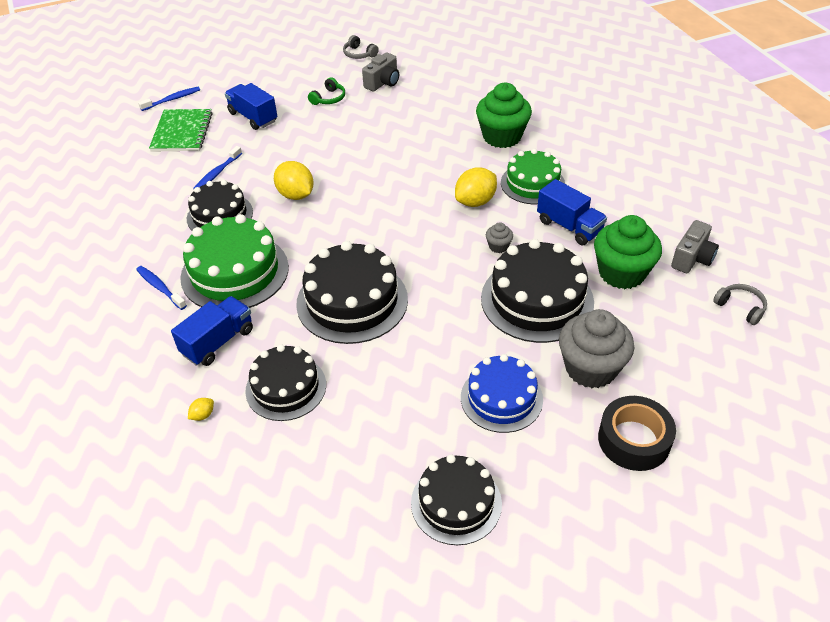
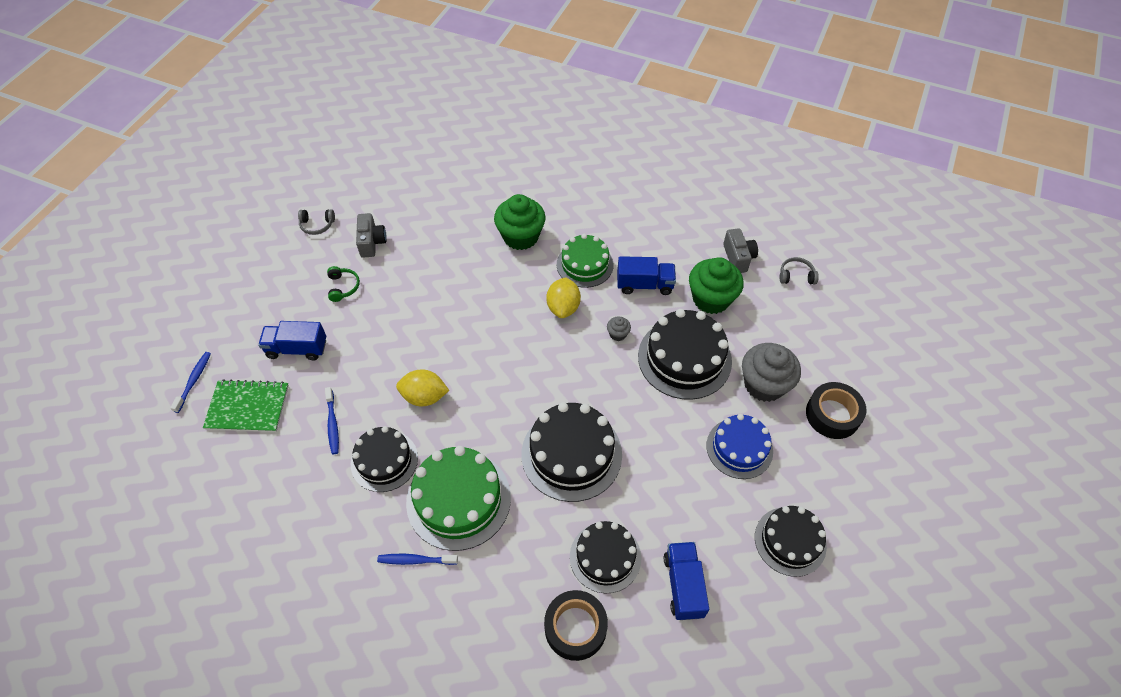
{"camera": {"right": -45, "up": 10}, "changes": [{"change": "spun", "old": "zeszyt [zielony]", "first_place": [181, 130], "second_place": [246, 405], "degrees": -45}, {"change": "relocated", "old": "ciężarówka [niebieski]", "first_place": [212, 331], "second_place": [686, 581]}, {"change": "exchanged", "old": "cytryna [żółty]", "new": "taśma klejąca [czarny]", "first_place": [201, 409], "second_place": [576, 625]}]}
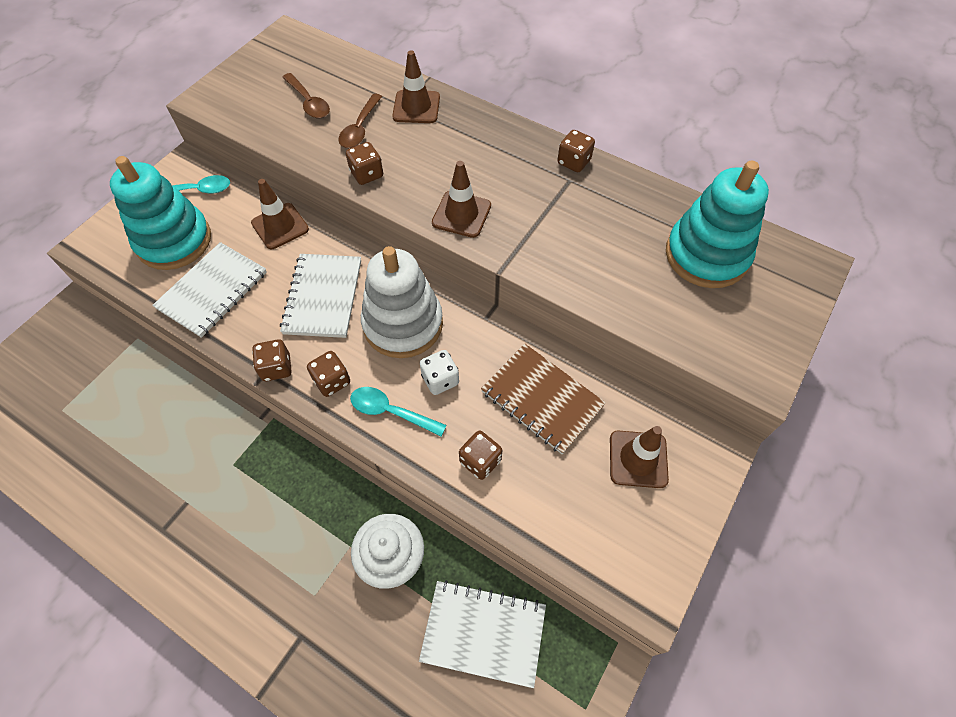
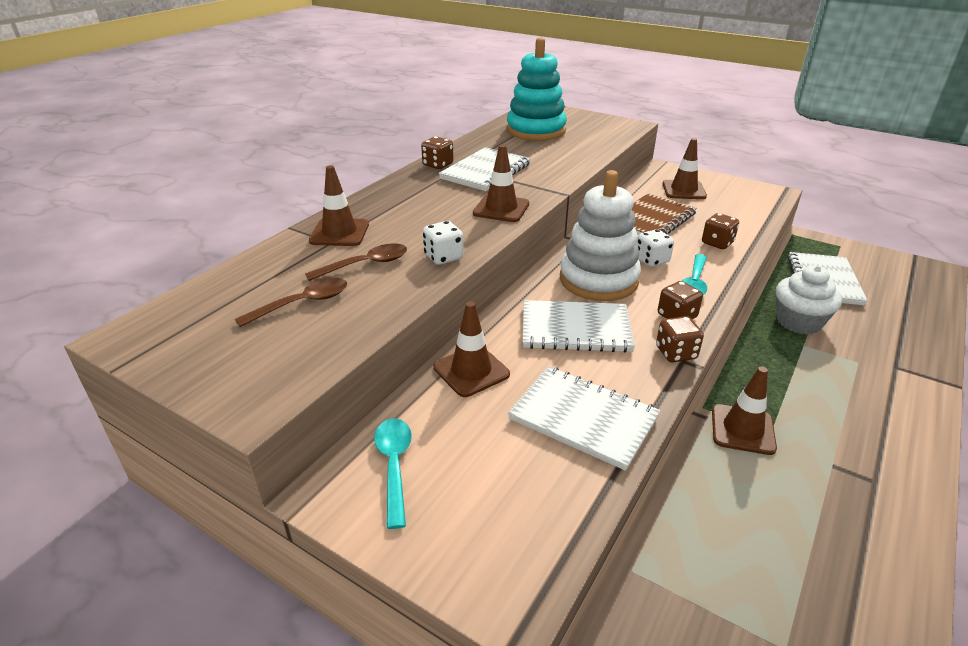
{"camera": {"right": -90, "up": -25}, "changes": [{"change": "missing", "old": "zabawka nakładanka [turkusowy]", "first_place": [160, 213]}, {"change": "spun", "old": "łyżka [brązowy]", "first_place": [360, 121], "second_place": [356, 262], "degrees": -45}, {"change": "colour", "old": "kostka do gry [brązowy]", "new": "kostka do gry [biały]", "first_place": [364, 163], "second_place": [443, 243]}, {"change": "appeared", "new": "zeszyt [biały]", "second_place": [485, 169]}, {"change": "appeared", "new": "pachołek [brązowy]", "second_place": [744, 410]}]}
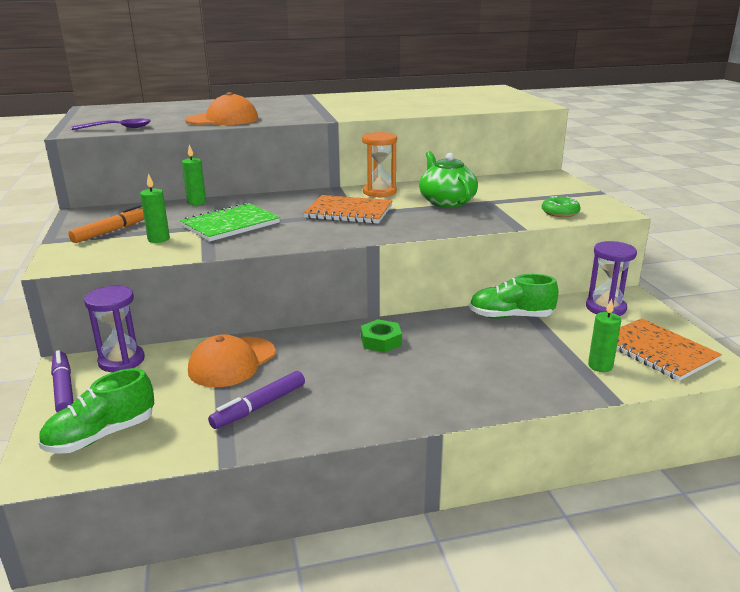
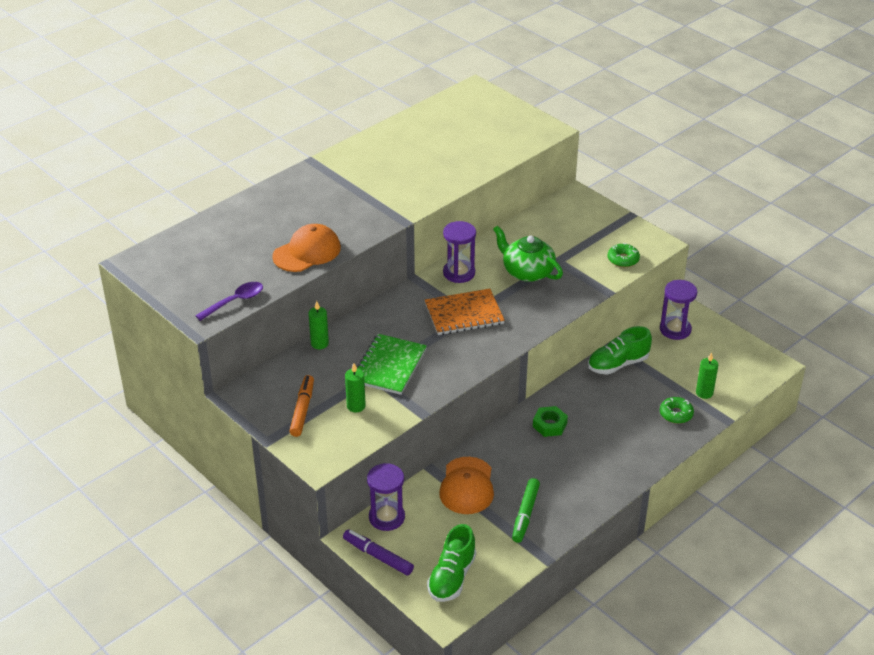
{"camera": {"right": -30, "up": 15}, "changes": [{"change": "colour", "old": "flamaster [fioletowy]", "new": "flamaster [zielony]", "first_place": [256, 400], "second_place": [526, 510]}, {"change": "colour", "old": "klepsydra [pomarańczowy]", "new": "klepsydra [fioletowy]", "first_place": [379, 164], "second_place": [459, 252]}, {"change": "missing", "old": "zeszyt [pomarańczowy]", "first_place": [669, 349]}, {"change": "appeared", "new": "donut [zielony]", "second_place": [677, 410]}]}
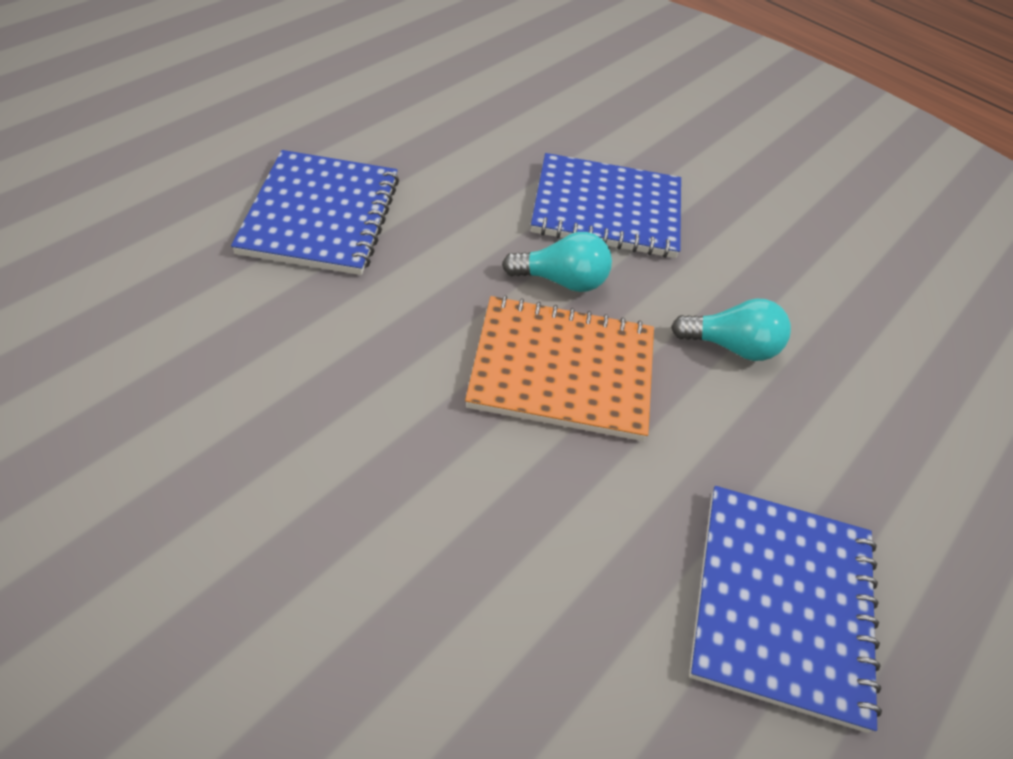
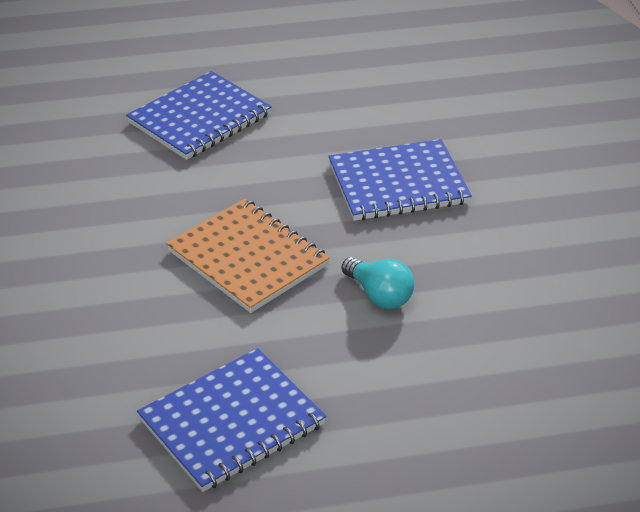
{"camera": {"right": 45, "up": -10}, "changes": [{"change": "missing", "old": "żarówka [turkusowy]", "first_place": [557, 262]}, {"change": "spun", "old": "zeszyt [niebieski]", "first_place": [606, 205], "second_place": [400, 180], "degrees": -60}]}
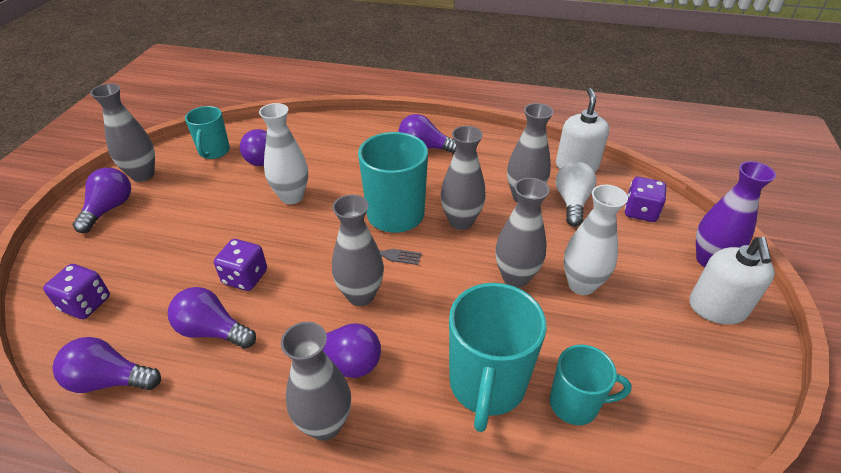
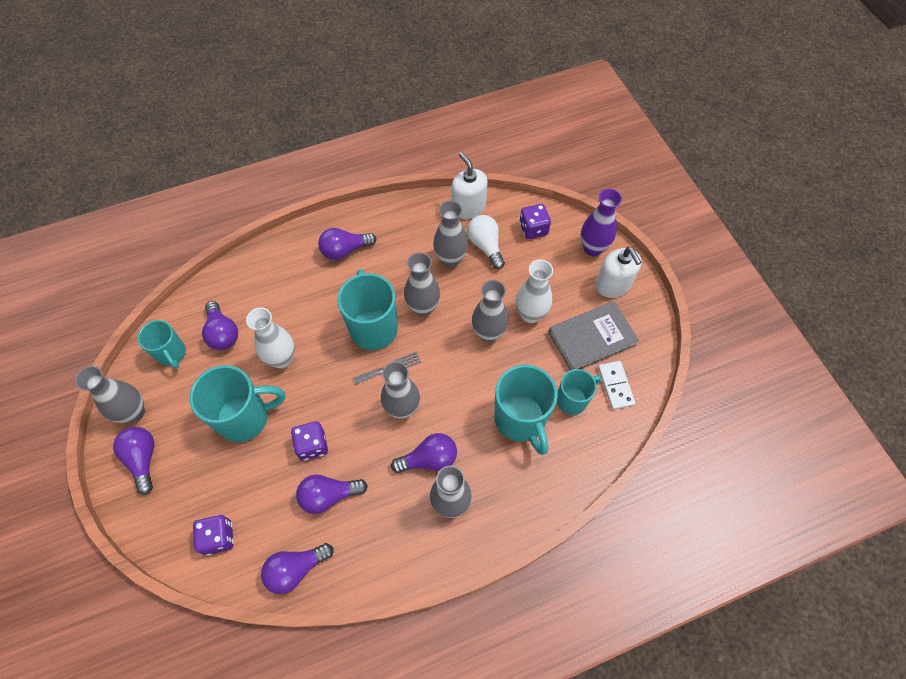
{"camera": {"right": -35, "up": 20}, "changes": [{"change": "appeared", "new": "kubek [turkusowy]", "second_place": [237, 403]}, {"change": "appeared", "new": "książka [szary]", "second_place": [593, 335]}, {"change": "appeared", "new": "kostka domina [biały]", "second_place": [617, 385]}]}
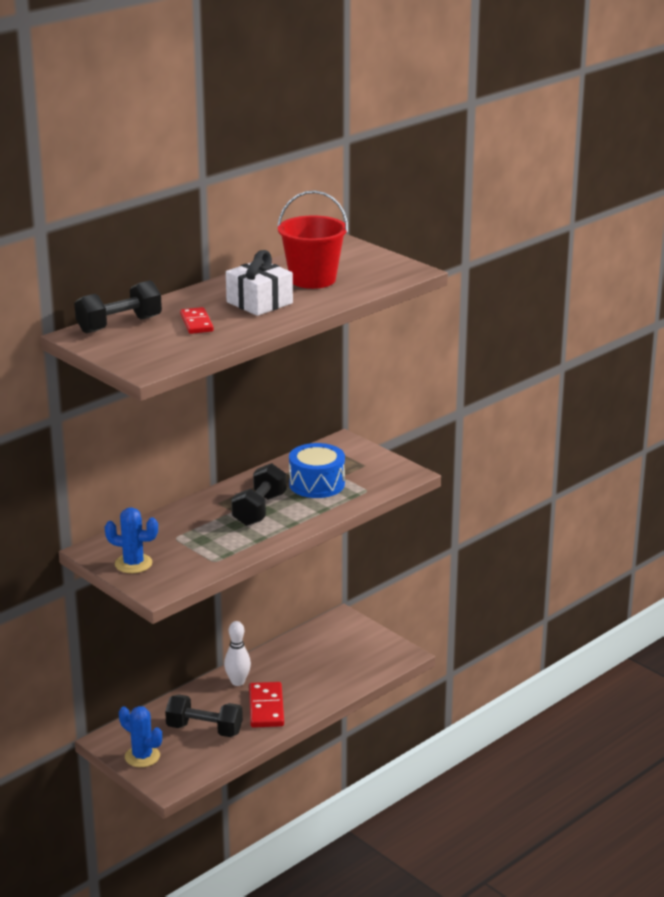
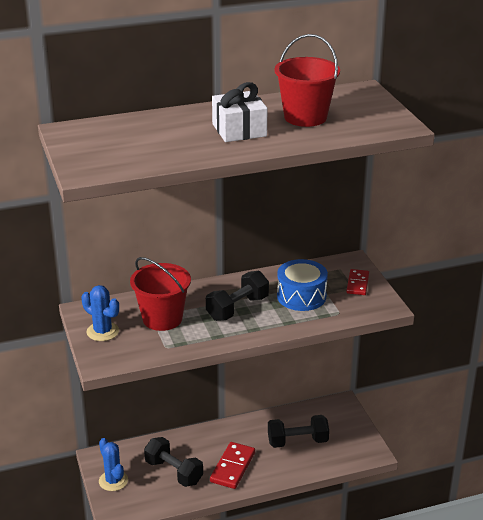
{"camera": {"right": 25, "up": 5}, "changes": [{"change": "relocated", "old": "hantel [czarny]", "first_place": [118, 307], "second_place": [298, 431]}, {"change": "relocated", "old": "kostka domina [czerwony]", "first_place": [197, 320], "second_place": [357, 282]}, {"change": "missing", "old": "kręgiel [biały]", "first_place": [237, 653]}, {"change": "appeared", "new": "wiadro [czerwony]", "second_place": [160, 294]}]}
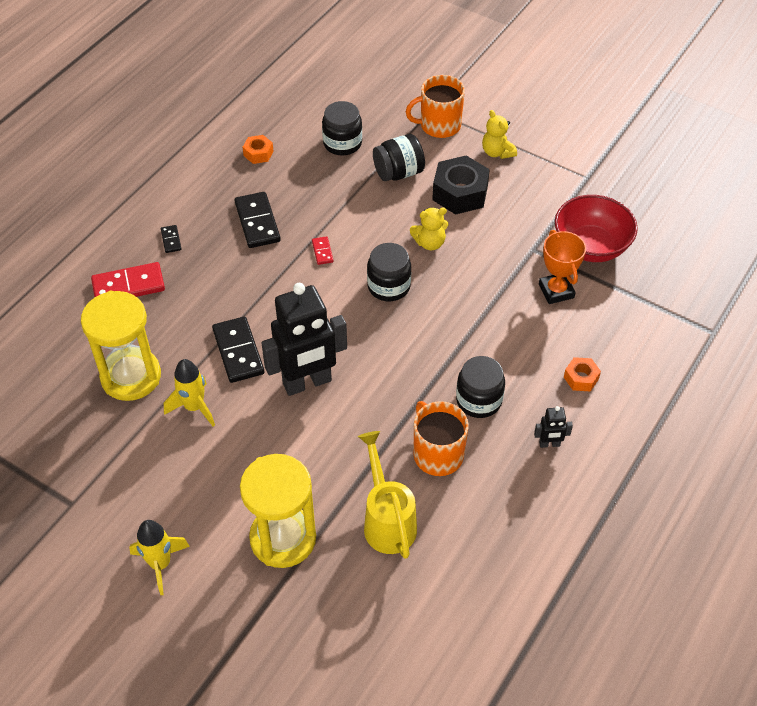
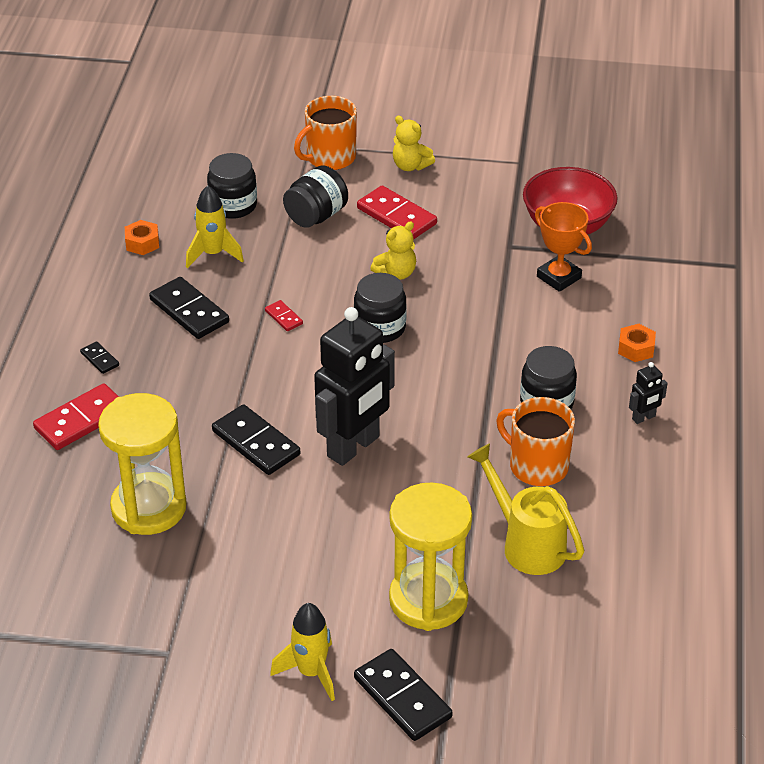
{"camera": {"right": -25, "up": -10}, "changes": [{"change": "relocated", "old": "rakieta [żółty]", "first_place": [189, 393], "second_place": [215, 226]}, {"change": "exchanged", "old": "nakrętka [czarny]", "new": "kostka domina [czerwony]", "first_place": [461, 185], "second_place": [397, 212]}, {"change": "appeared", "new": "kostka domina [czarny]", "second_place": [403, 695]}]}
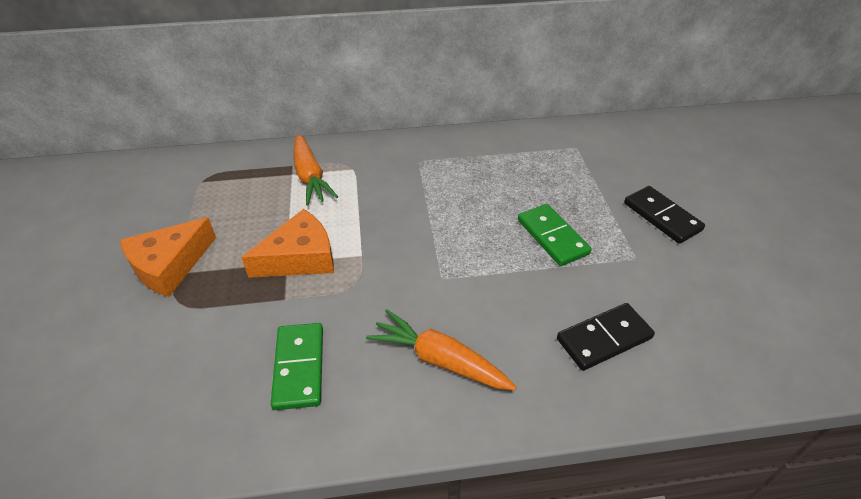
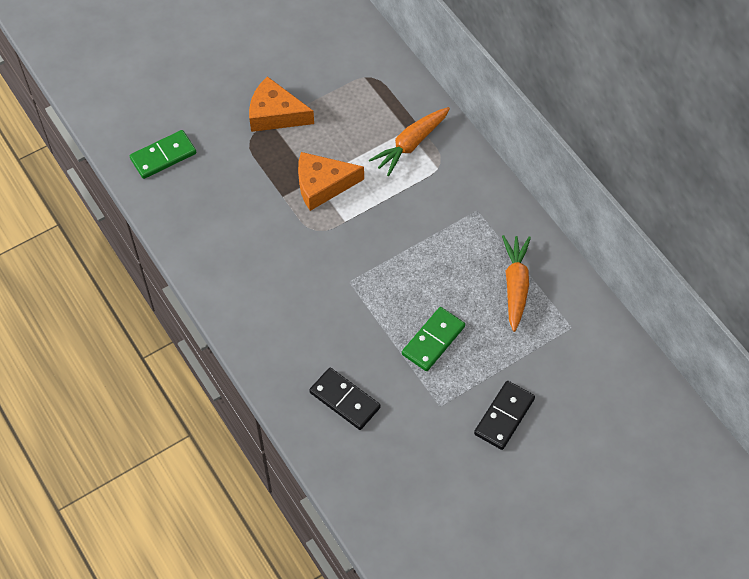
{"camera": {"right": 65, "up": 15}, "changes": [{"change": "spun", "old": "ser [pomarańczowy]", "first_place": [287, 243], "second_place": [331, 181], "degrees": 135}, {"change": "relocated", "old": "kostka domina [zielony]", "first_place": [297, 366], "second_place": [163, 154]}, {"change": "relocated", "old": "marchewka [pomarańczowy]", "first_place": [441, 349], "second_place": [516, 283]}]}
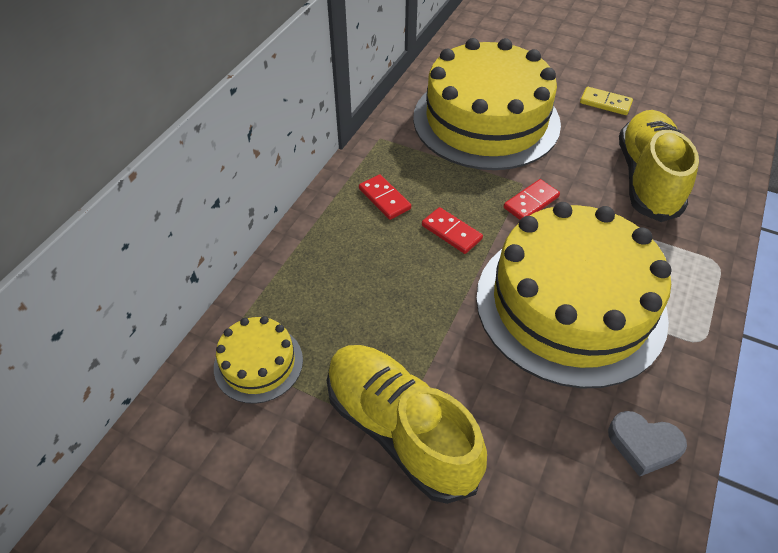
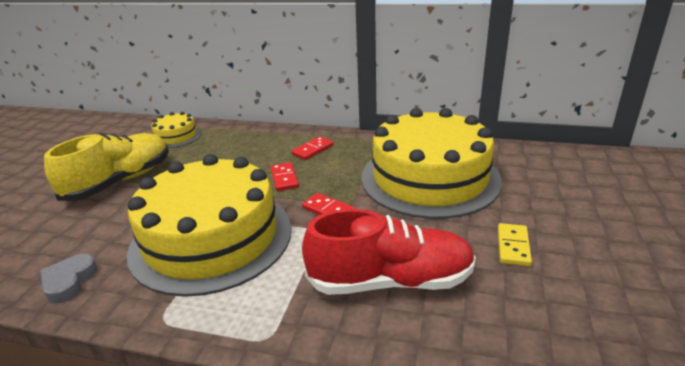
{"camera": {"right": 80, "up": -20}, "changes": [{"change": "spun", "old": "kostka domina [czerwony]", "first_place": [452, 230], "second_place": [285, 176], "degrees": -45}, {"change": "colour", "old": "but [żółty]", "new": "but [czerwony]", "first_place": [659, 166], "second_place": [389, 252]}]}
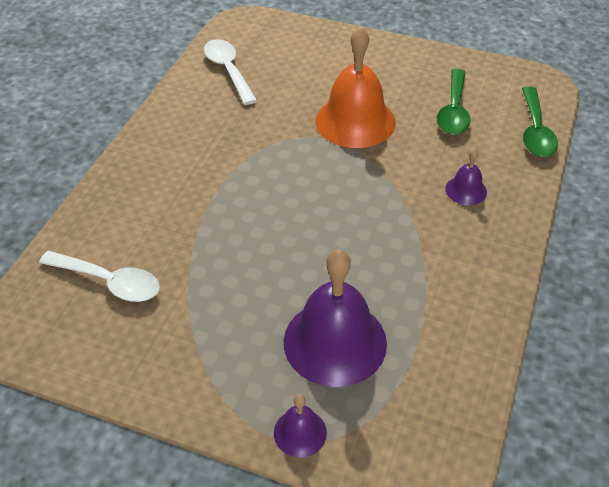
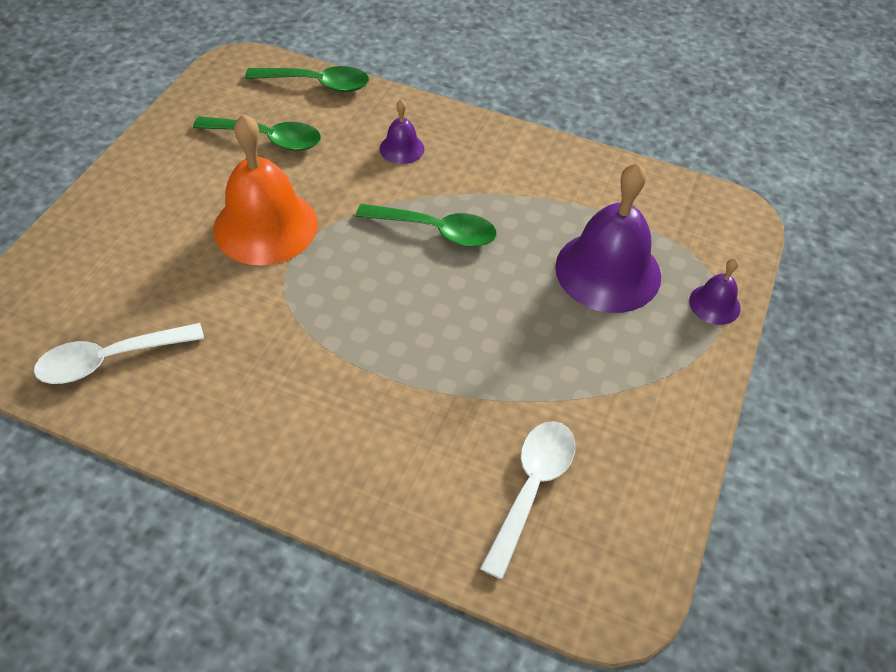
{"camera": {"right": -90, "up": 5}, "changes": [{"change": "appeared", "new": "łyżka [zielony]", "second_place": [426, 225]}]}
